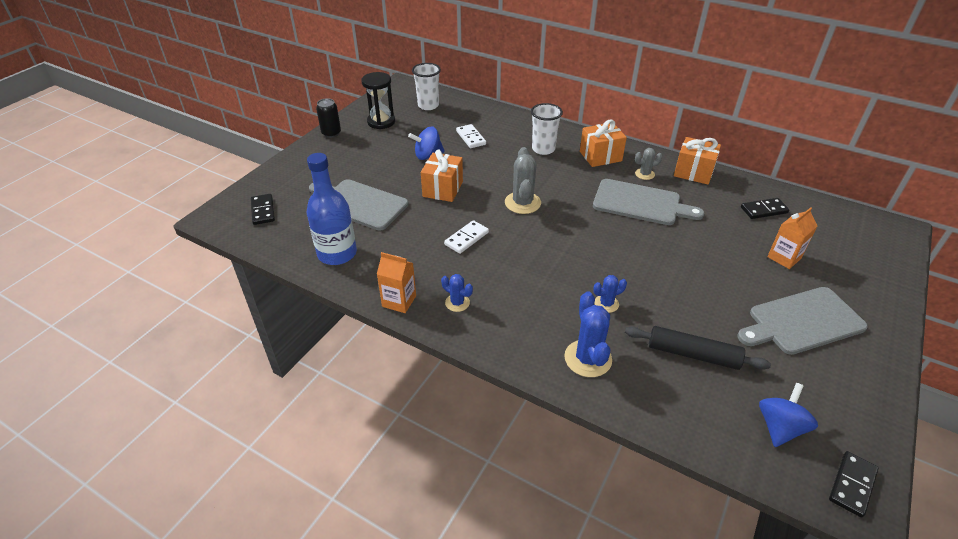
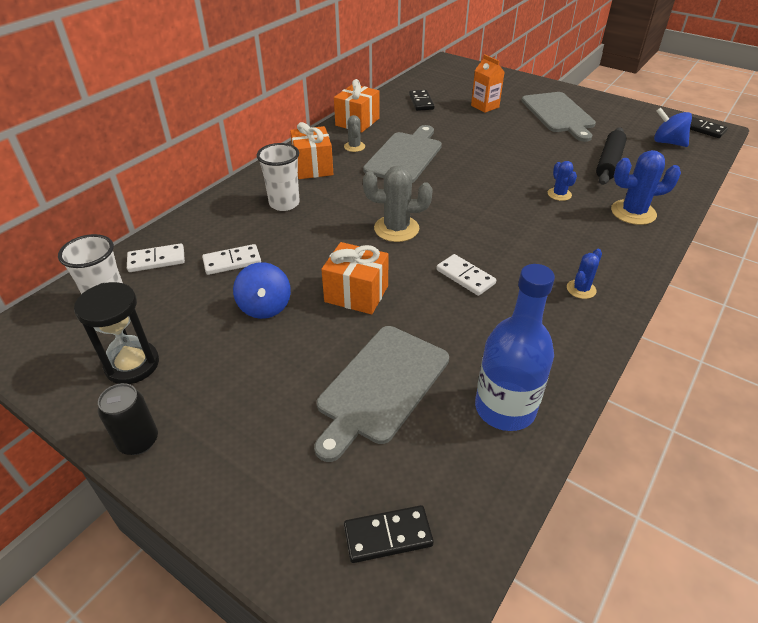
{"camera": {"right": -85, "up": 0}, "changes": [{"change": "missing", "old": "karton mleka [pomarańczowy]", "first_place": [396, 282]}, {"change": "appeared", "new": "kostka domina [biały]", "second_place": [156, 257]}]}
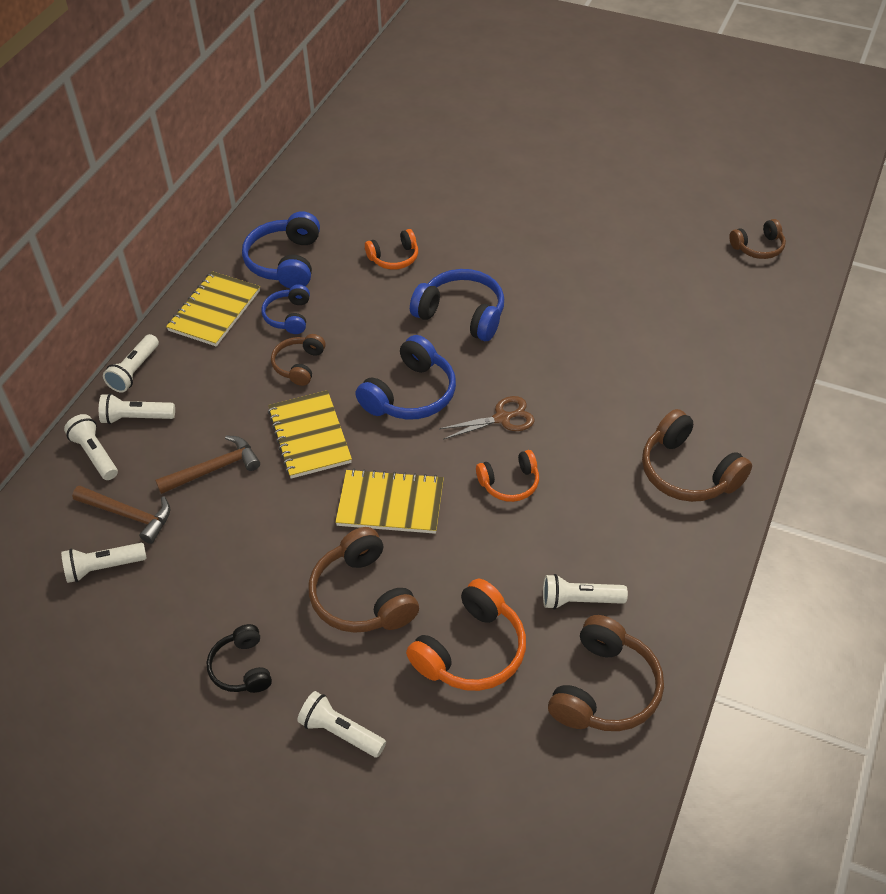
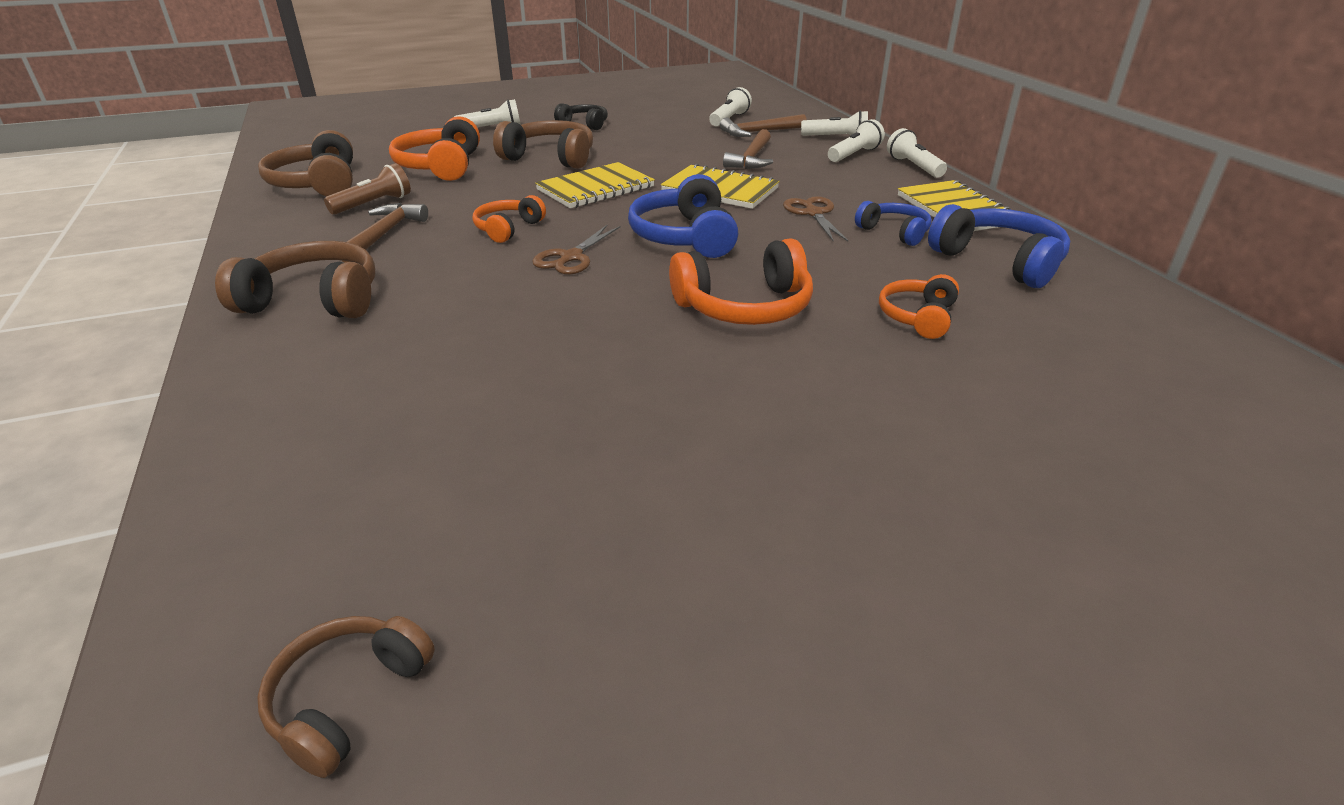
{"camera": {"right": 135, "up": -15}, "changes": [{"change": "exchanged", "old": "słuchawki [brązowy]", "new": "nożyczki [brązowy]", "first_place": [298, 360], "second_place": [815, 219]}, {"change": "colour", "old": "słuchawki [niebieski]", "new": "słuchawki [pomarańczowy]", "first_place": [457, 305], "second_place": [741, 282]}, {"change": "colour", "old": "latarka [biały]", "new": "latarka [brązowy]", "first_place": [585, 592], "second_place": [367, 189]}, {"change": "appeared", "new": "młotek [brązowy]", "second_place": [384, 233]}]}
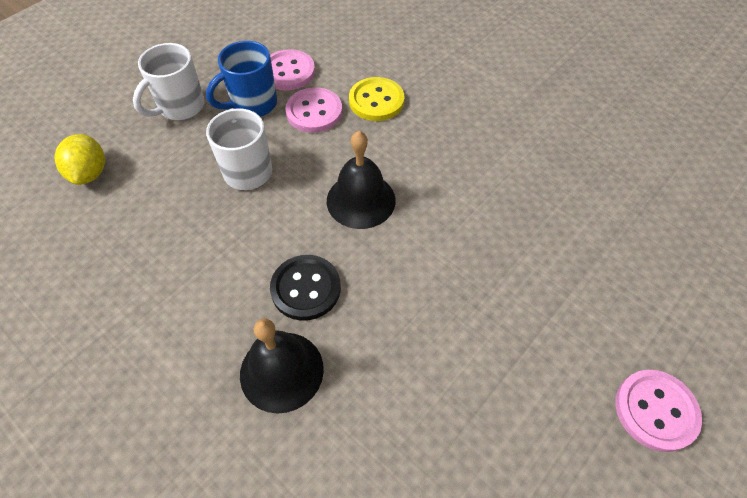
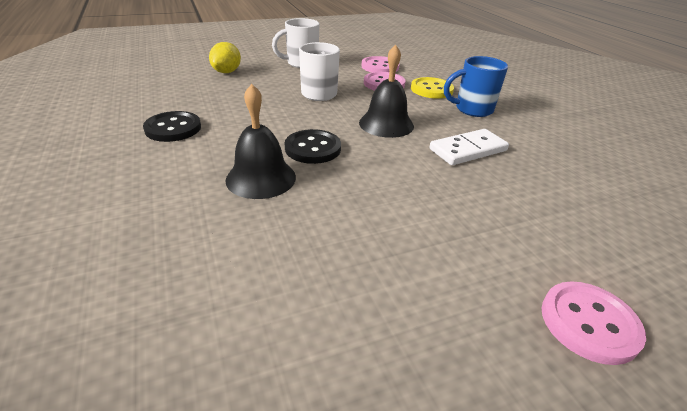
{"camera": {"right": 25, "up": -20}, "changes": [{"change": "relocated", "old": "kubek [niebieski]", "first_place": [241, 79], "second_place": [476, 86]}, {"change": "appeared", "new": "guzik [czarny]", "second_place": [172, 126]}, {"change": "appeared", "new": "kostka domina [biały]", "second_place": [469, 147]}]}
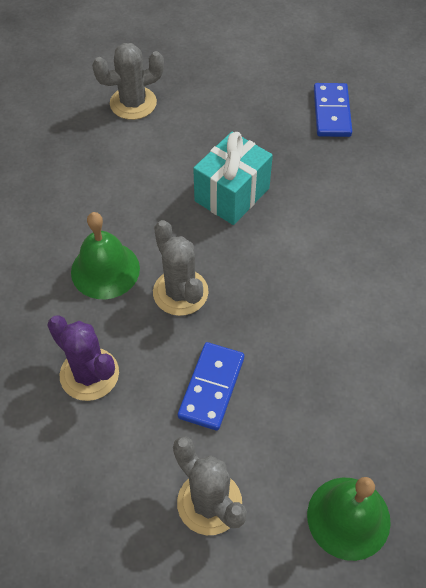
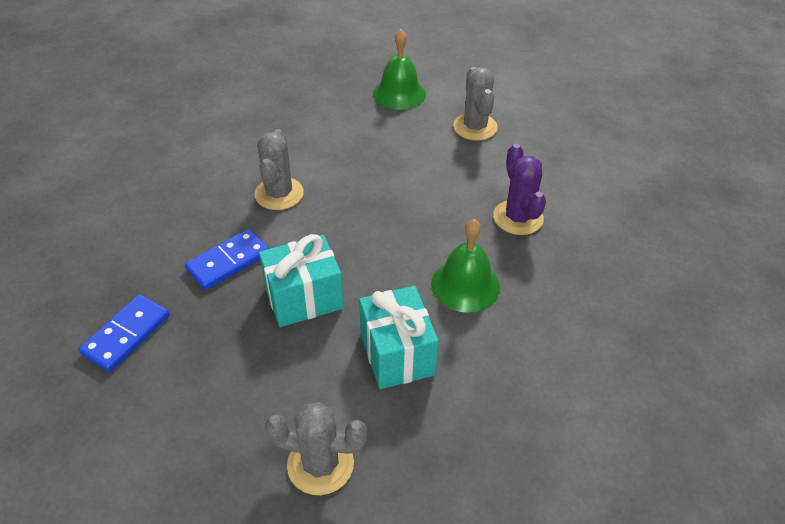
{"camera": {"right": -150, "up": -10}, "changes": [{"change": "relocated", "old": "kaktus [szary]", "first_place": [181, 268], "second_place": [279, 169]}, {"change": "relocated", "old": "kostka domina [niebieski]", "first_place": [211, 386], "second_place": [227, 259]}, {"change": "appeared", "new": "prezent [turkusowy]", "second_place": [399, 337]}]}
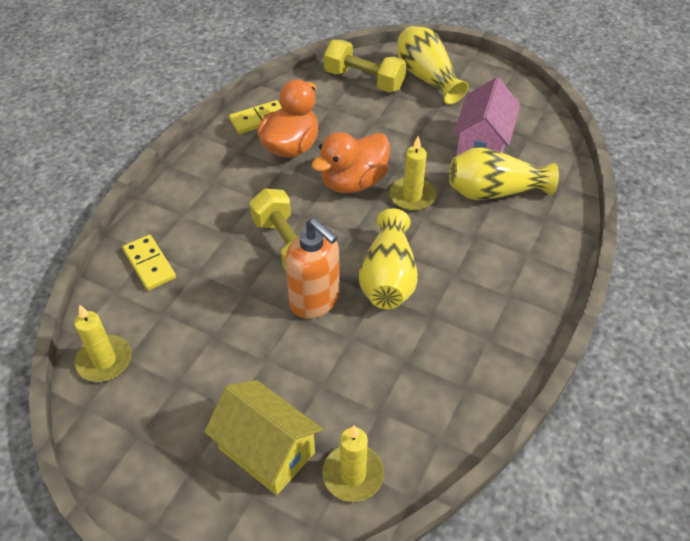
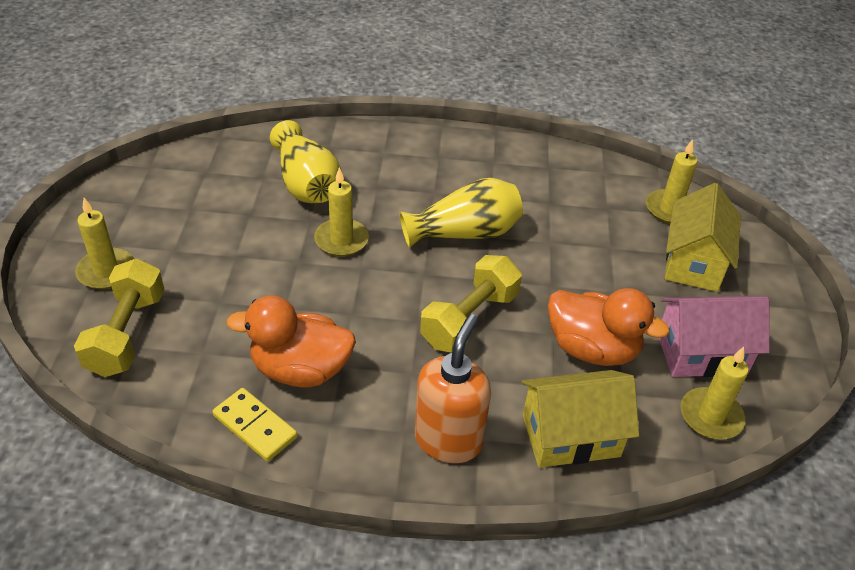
{"camera": {"right": -115, "up": -5}, "changes": [{"change": "exchanged", "old": "kostka domina [żółty]", "new": "domek [żółty]", "first_place": [149, 263], "second_place": [580, 419]}, {"change": "relocated", "old": "dozownik mydła [pomarańczowy]", "first_place": [312, 268], "second_place": [453, 388]}, {"change": "relocated", "old": "kaczka [pomarańczowy]", "first_place": [350, 162], "second_place": [609, 327]}, {"change": "exchanged", "old": "wazon [żółty]", "new": "świeca [żółty]", "first_place": [433, 65], "second_place": [104, 243]}, {"change": "relocated", "old": "domek [różowy]", "first_place": [487, 116], "second_place": [714, 336]}]}
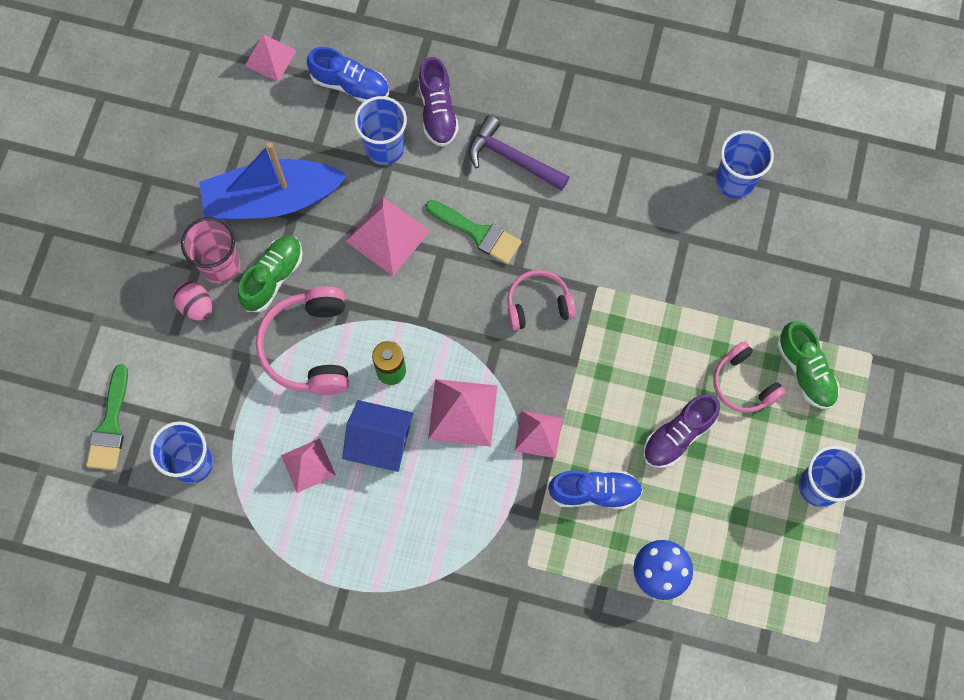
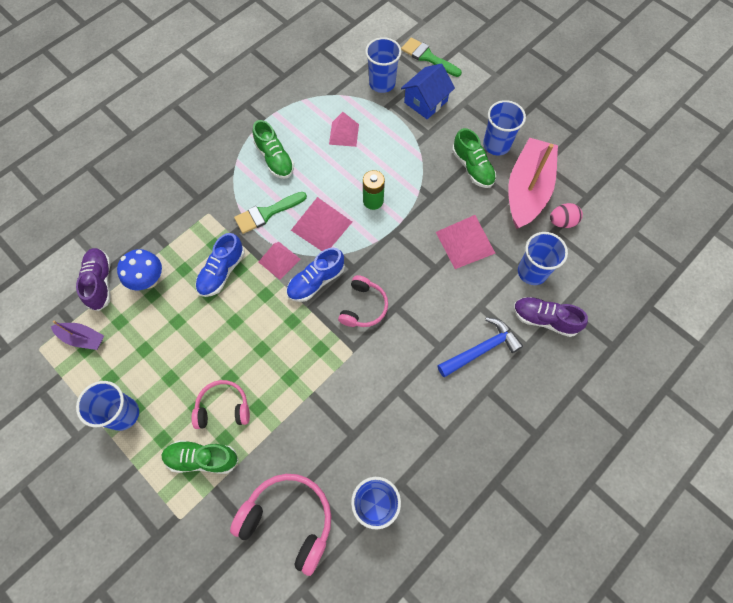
{"camera": {"right": 120, "up": -5}, "changes": [{"change": "relocated", "old": "jajko [różowy]", "first_place": [192, 300], "second_place": [566, 215]}, {"change": "colour", "old": "szklanka [różowy]", "new": "szklanka [niebieski]", "first_place": [210, 250], "second_place": [504, 127]}, {"change": "colour", "old": "łódka [niebieski]", "new": "łódka [różowy]", "first_place": [273, 181], "second_place": [533, 183]}, {"change": "missing", "old": "piramida [różowy]", "first_place": [271, 57]}, {"change": "relocated", "old": "słuchawki [różowy]", "first_place": [302, 340], "second_place": [280, 525]}, {"change": "relocated", "old": "but [niebieski]", "first_place": [348, 74], "second_place": [315, 275]}, {"change": "relocated", "old": "domek [niebieski]", "first_place": [378, 436], "second_place": [428, 91]}, {"change": "relocated", "old": "pędzel [zielony]", "first_place": [474, 232], "second_place": [270, 213]}, {"change": "colour", "old": "młotek [fioletowy]", "new": "młotek [niebieski]", "first_place": [519, 153], "second_place": [480, 347]}, {"change": "relocated", "old": "but [fioletowy]", "first_place": [681, 431], "second_place": [93, 279]}, {"change": "appeared", "new": "łódka [fioletowy]", "second_place": [77, 335]}, {"change": "appeared", "new": "but [zielony]", "second_place": [273, 149]}]}
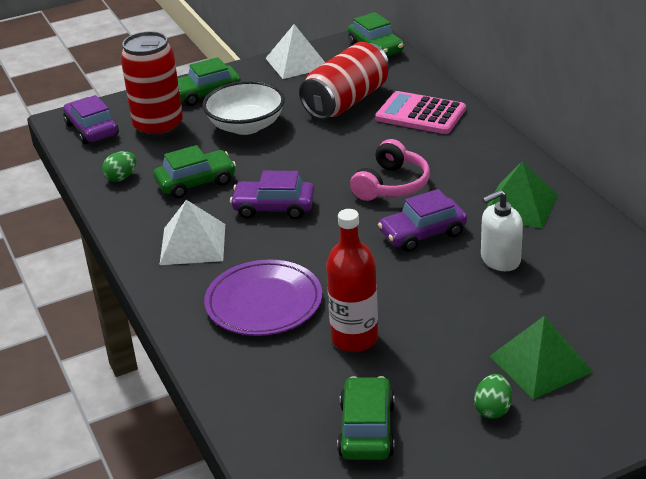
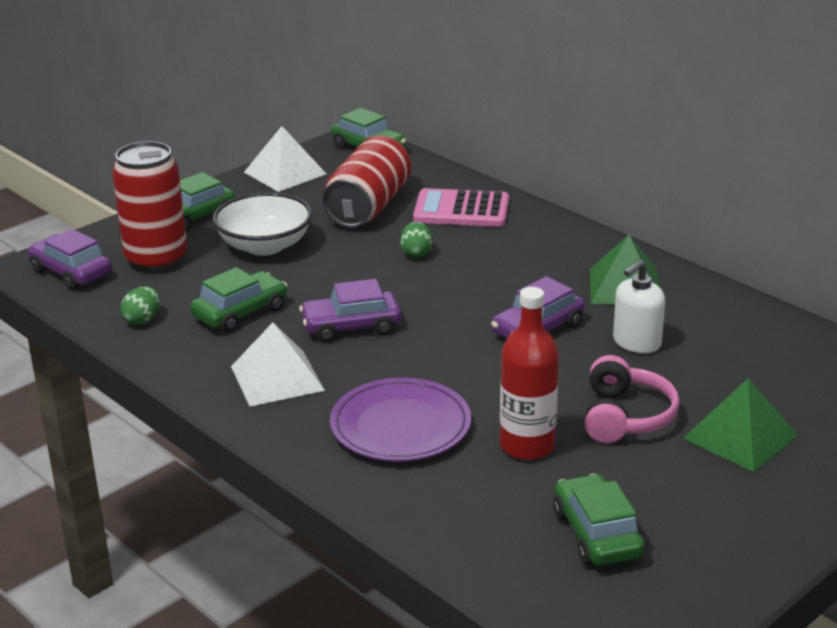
{"camera": {"right": -20, "up": -5}, "changes": [{"change": "relocated", "old": "słuchawki [różowy]", "first_place": [390, 170], "second_place": [632, 399]}, {"change": "relocated", "old": "jajko [zielony]", "first_place": [493, 396], "second_place": [416, 240]}]}
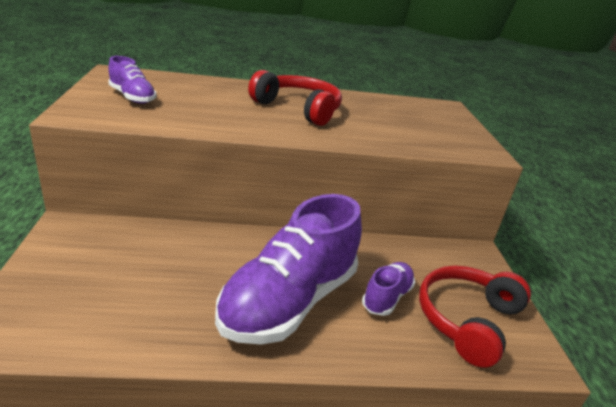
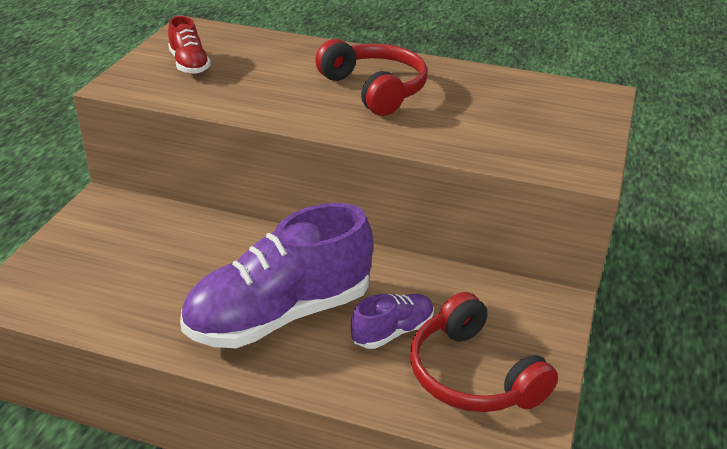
{"camera": {"right": 25, "up": 5}, "changes": [{"change": "colour", "old": "but [fioletowy]", "new": "but [czerwony]", "first_place": [132, 80], "second_place": [189, 45]}, {"change": "spun", "old": "słuchawki [czerwony]", "first_place": [475, 317], "second_place": [484, 352], "degrees": -90}]}
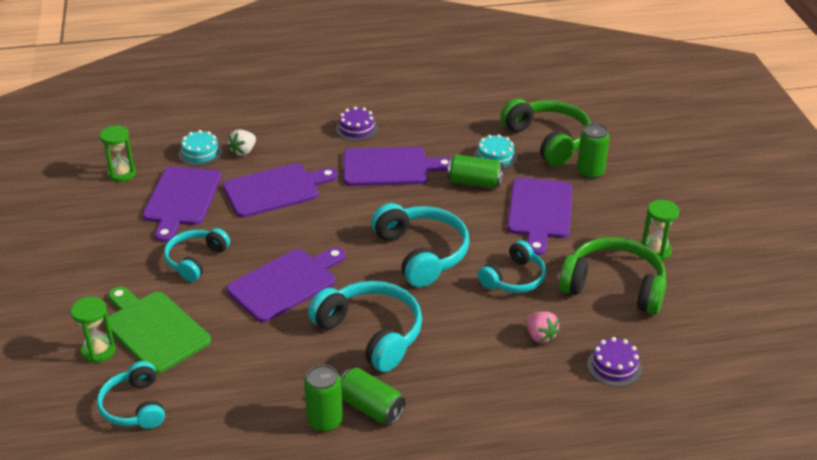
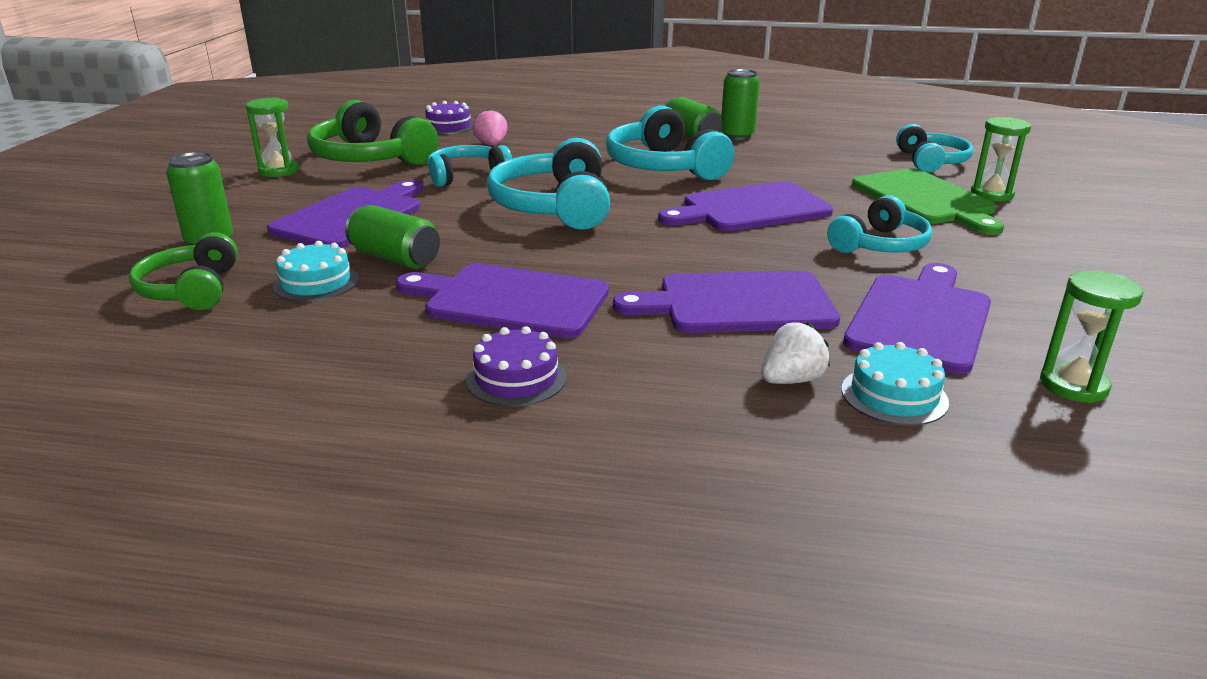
{"camera": {"right": -160, "up": -10}, "changes": [{"change": "size", "old": "słuchawki [zielony]", "first_place": [545, 132], "second_place": [183, 271], "factor": 0.64}]}
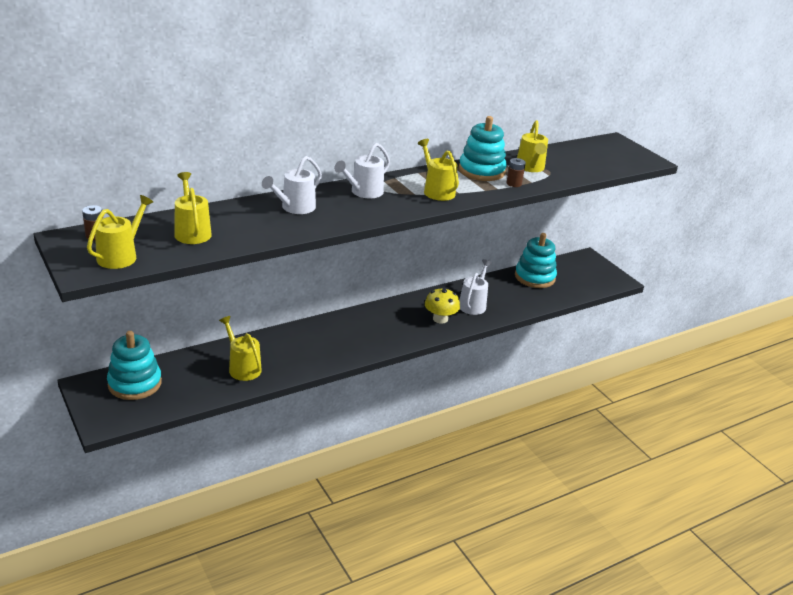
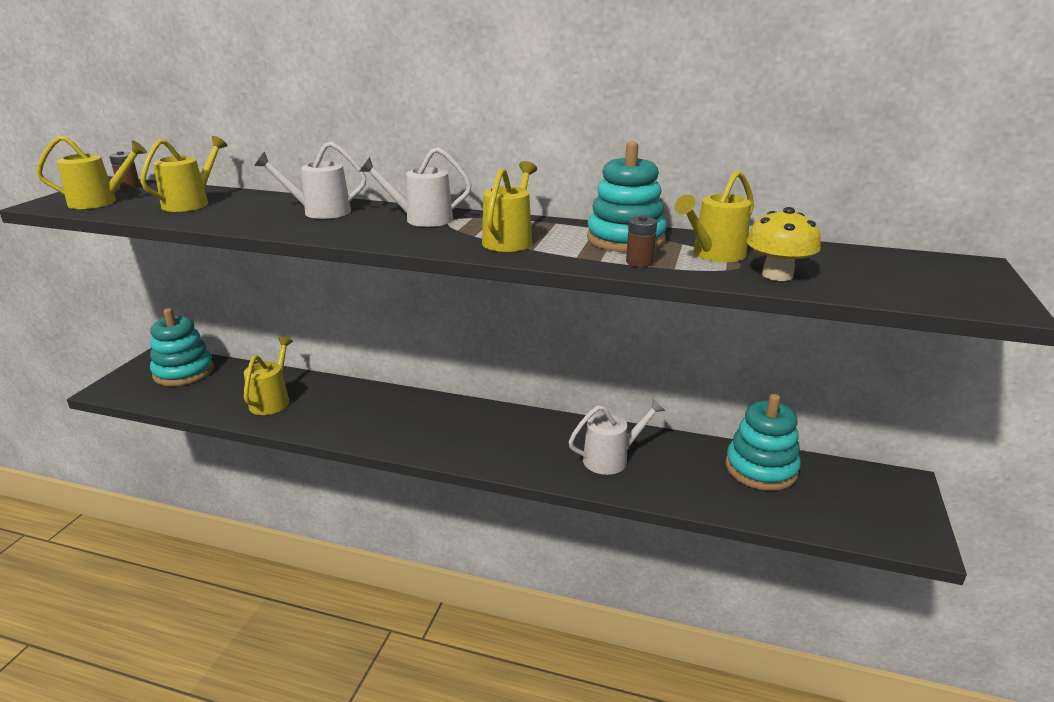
{"camera": {"right": 50, "up": -5}, "changes": [{"change": "relocated", "old": "grzyb [żółty]", "first_place": [442, 305], "second_place": [783, 244]}]}
